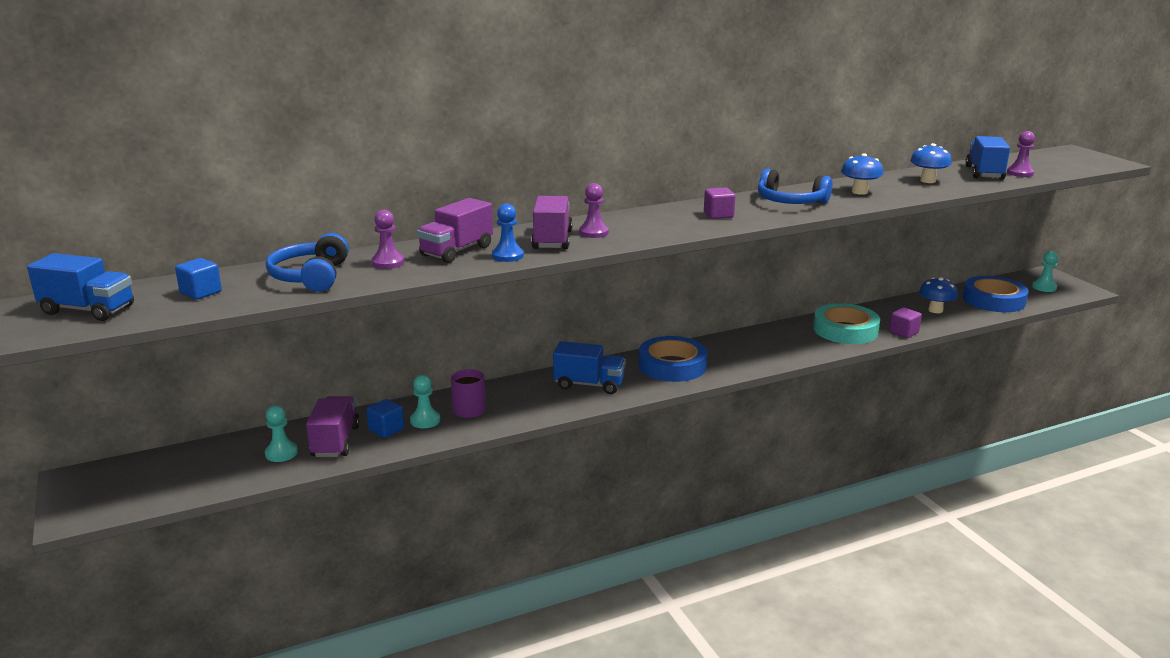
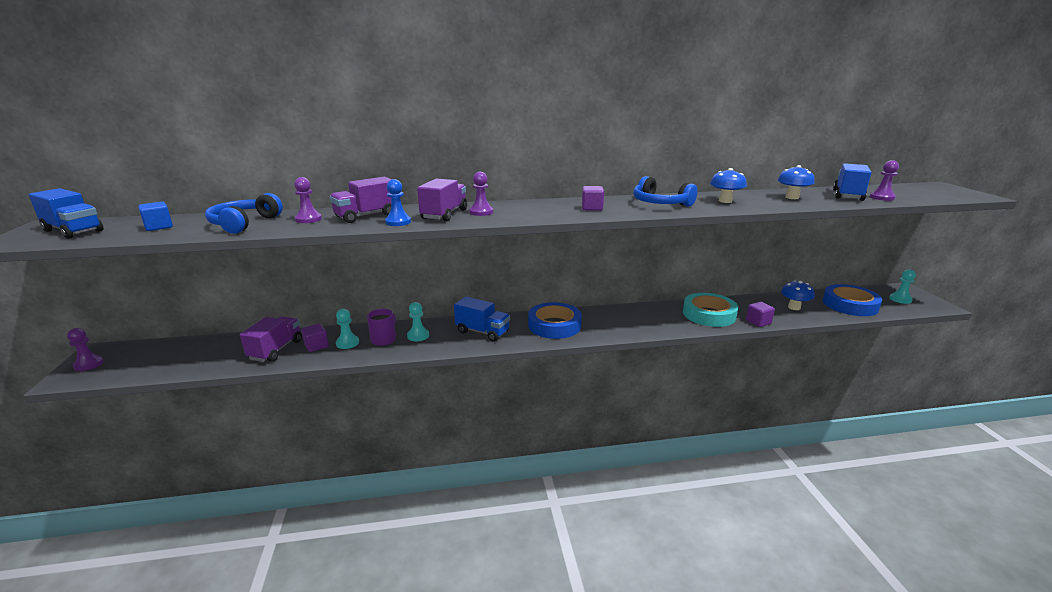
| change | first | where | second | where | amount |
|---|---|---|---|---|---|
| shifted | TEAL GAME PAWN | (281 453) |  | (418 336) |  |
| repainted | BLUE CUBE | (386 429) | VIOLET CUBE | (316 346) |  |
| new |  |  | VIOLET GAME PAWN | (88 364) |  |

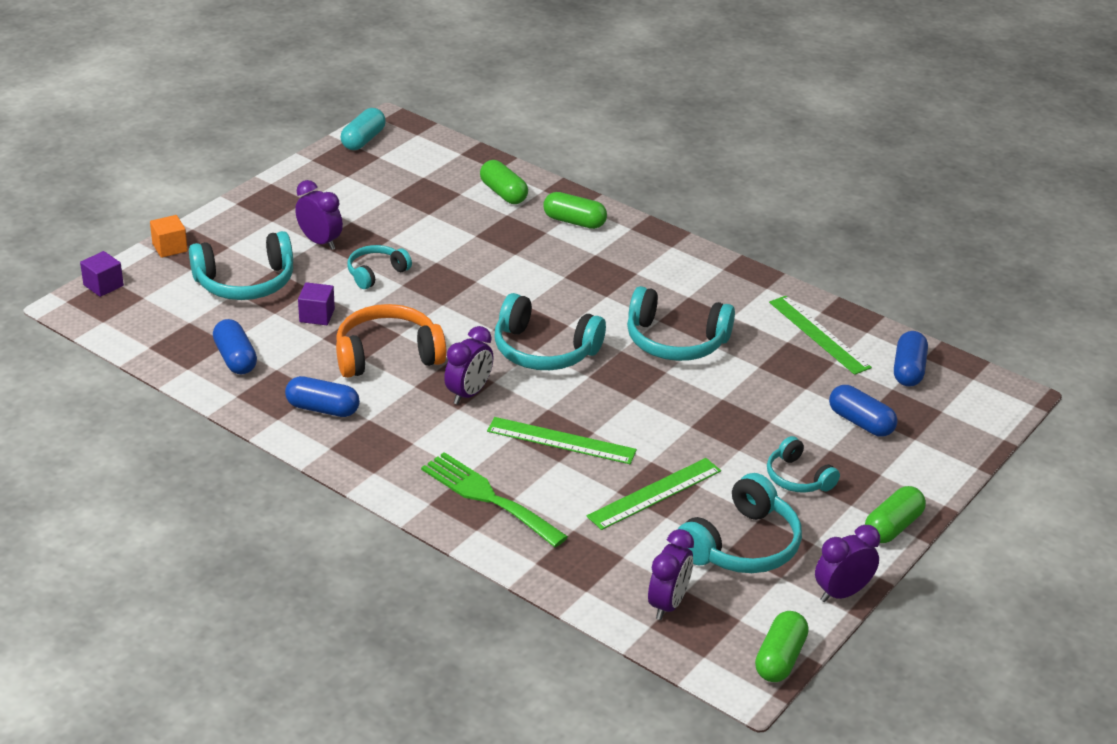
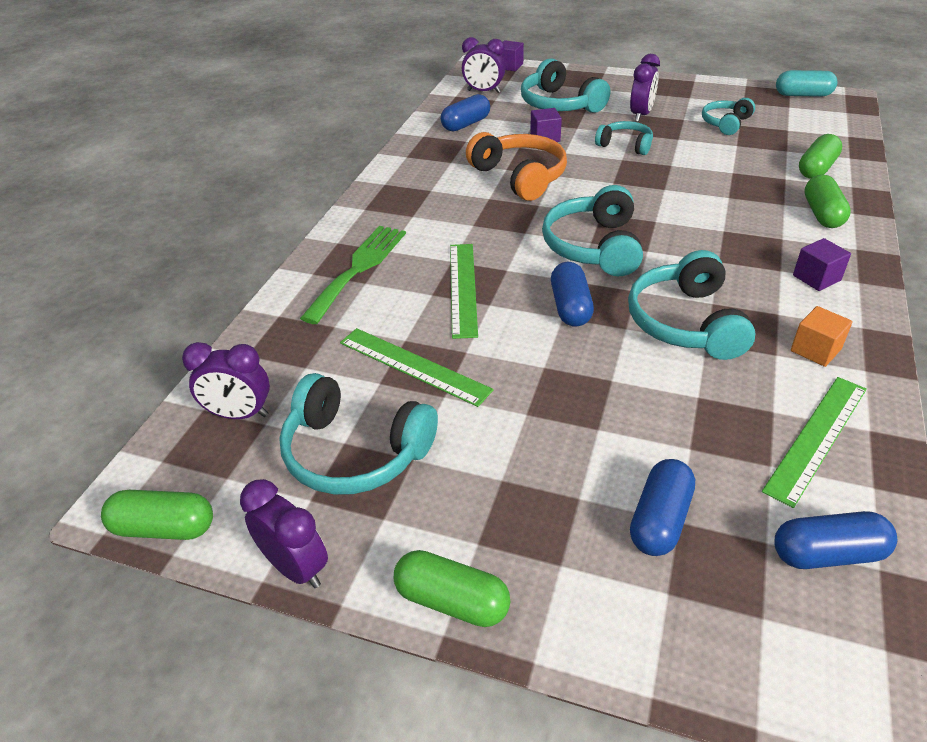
| change | first | where | second | where | amount |
|---|---|---|---|---|---|
| shifted | ORANGE CUBE | (170 247) |  | (815 350) |  |
| shifted | BLUE CAPSULE | (323 409) |  | (570 307) |  |
| shifted | VIOLET ALARM CLOCK | (469 393) |  | (483 91) |  |
| shifted | TEAL HEADSET | (797 478) |  | (725 123) |  |
| new |  |  | VIOLET CUBE | (816 278) |  |

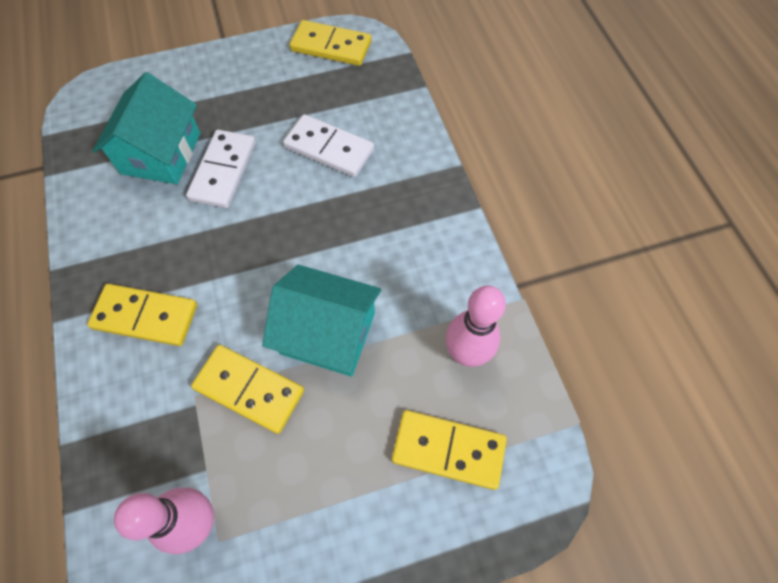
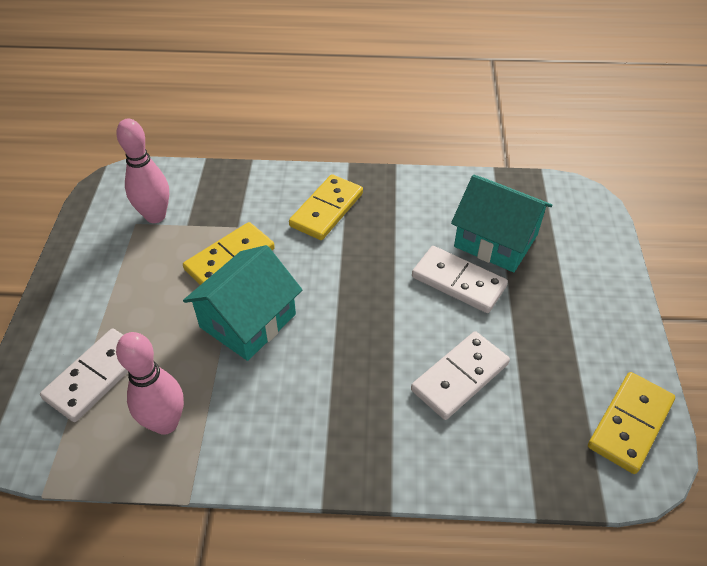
| change | first | where | second | where | amount |
|---|---|---|---|---|---|
| repainted | GOLDEN DOMINO | (448 449) | WHITE DOMINO | (96 376) |  |

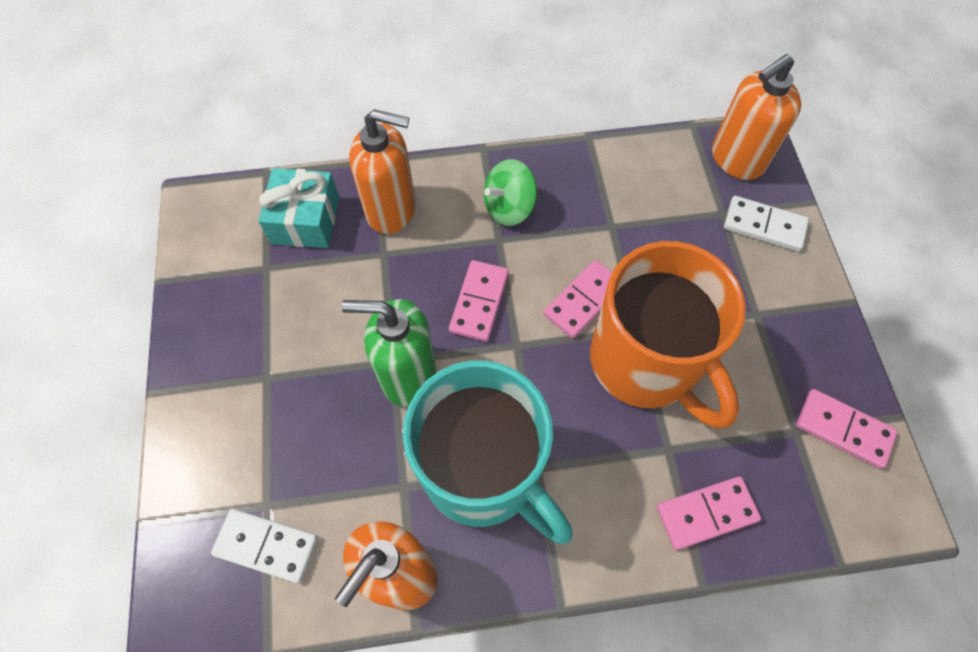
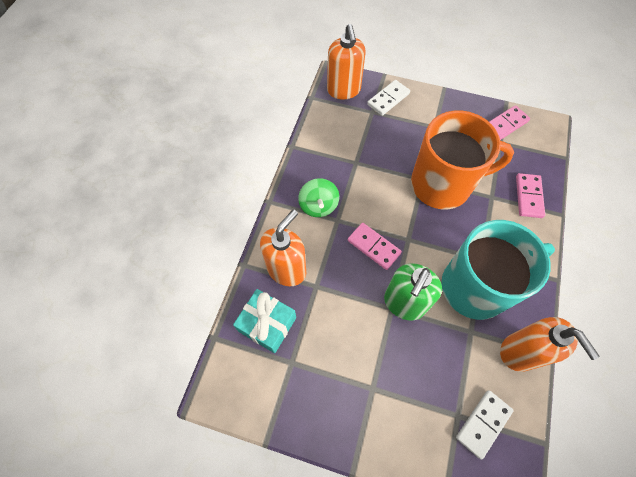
| change | first | where | second | where | amount |
|---|---|---|---|---|---|
| gone | PINK DOMINO | (583 300) |  |  |  |

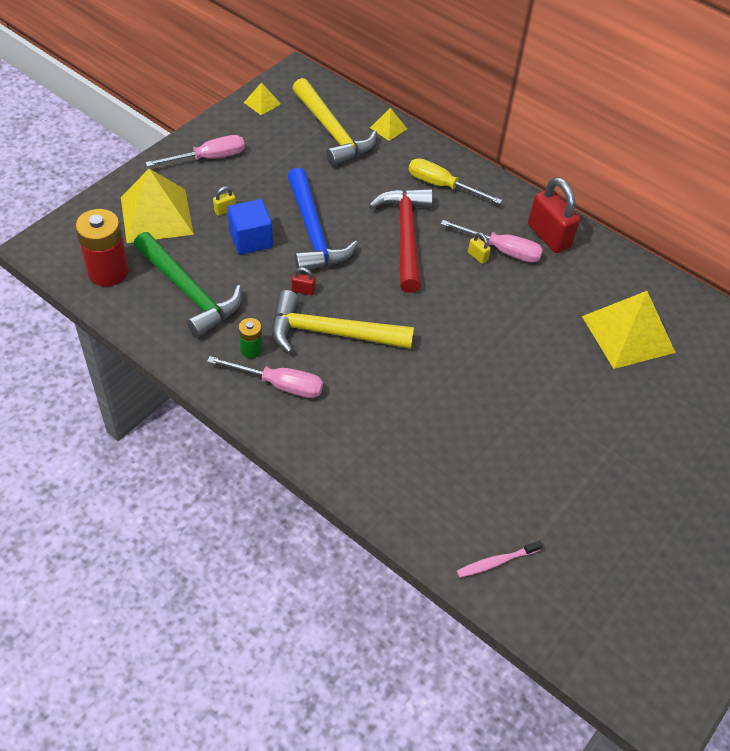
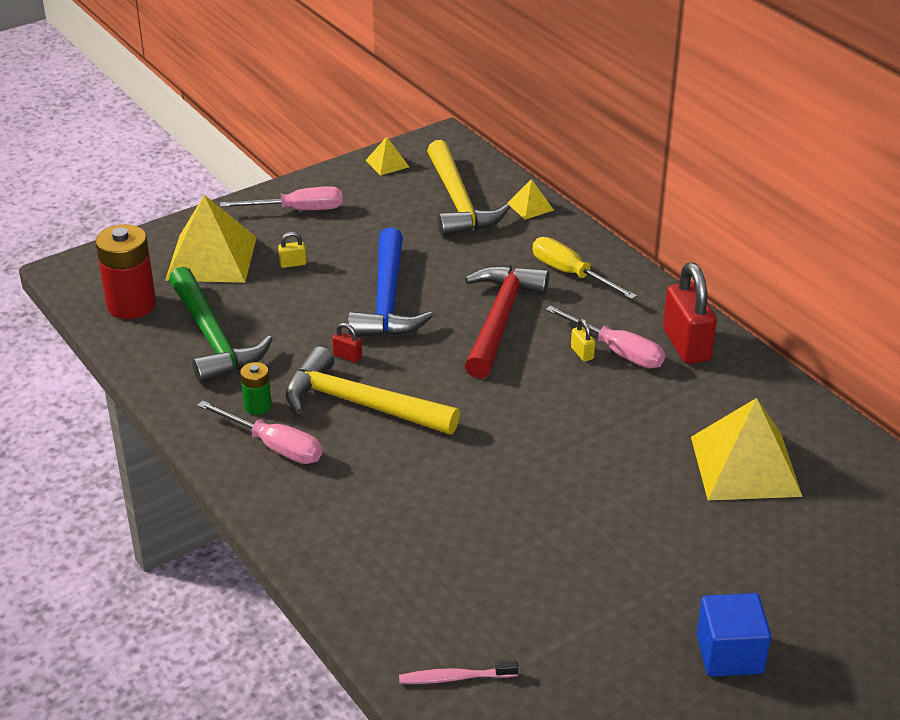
| change | first | where | second | where | amount |
|---|---|---|---|---|---|
| shifted | BLUE CUBE | (251 239) |  | (729 654) |  |

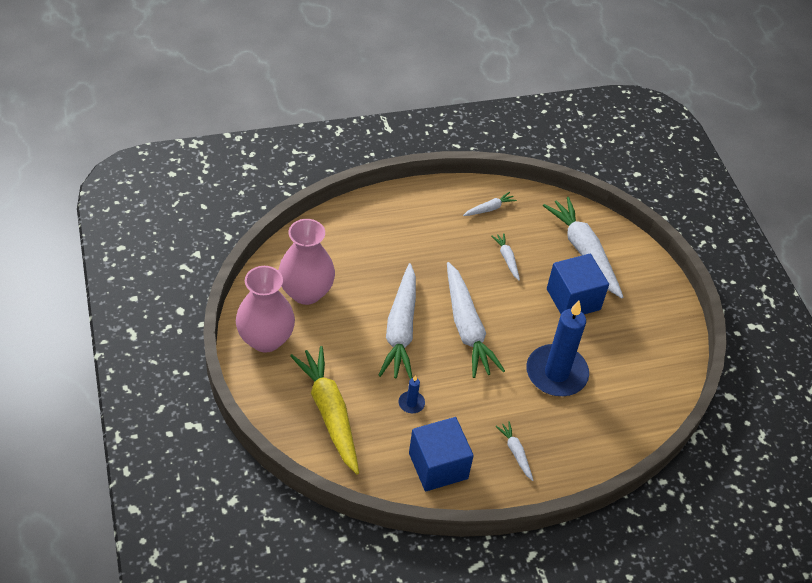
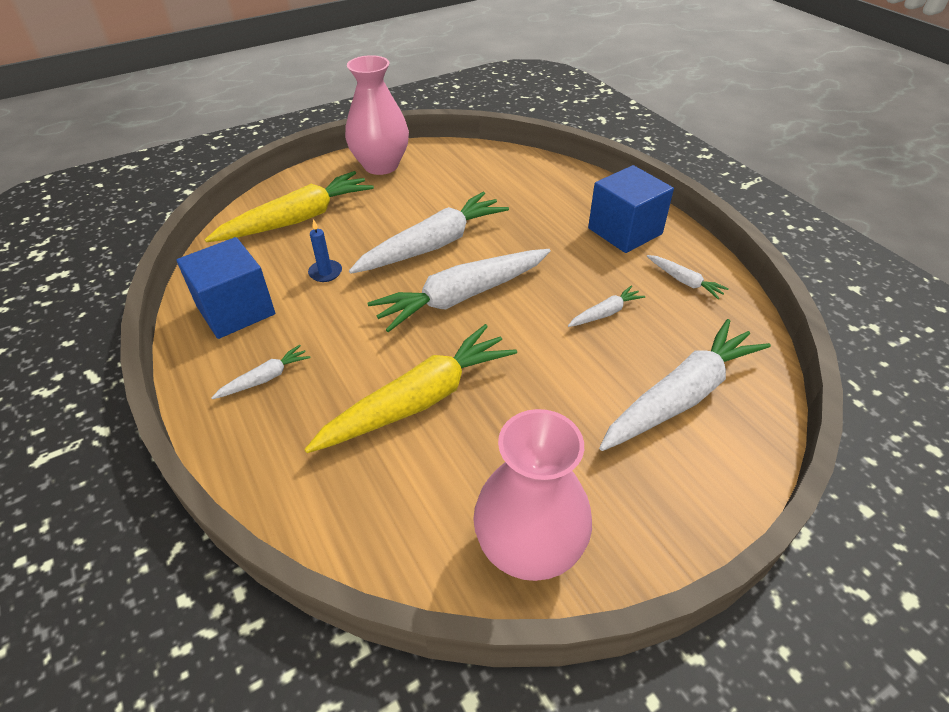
| change | first | where | second | where | amount |
|---|---|---|---|---|---|
| shifted | PINK FLOWER VASE | (306 292) |  | (529 548) |  |
| rotated | WHITE TOY CARROT | (401 329) |  | (433 245) | 150 degrees clockwise |
| swapped | BLUE PILLAR CANDLE | (556 373) | GOLDEN TOY CARROT | (419 400) |  |
| shifted | BLUE CUBE | (573 299) |  | (625 231) |  |

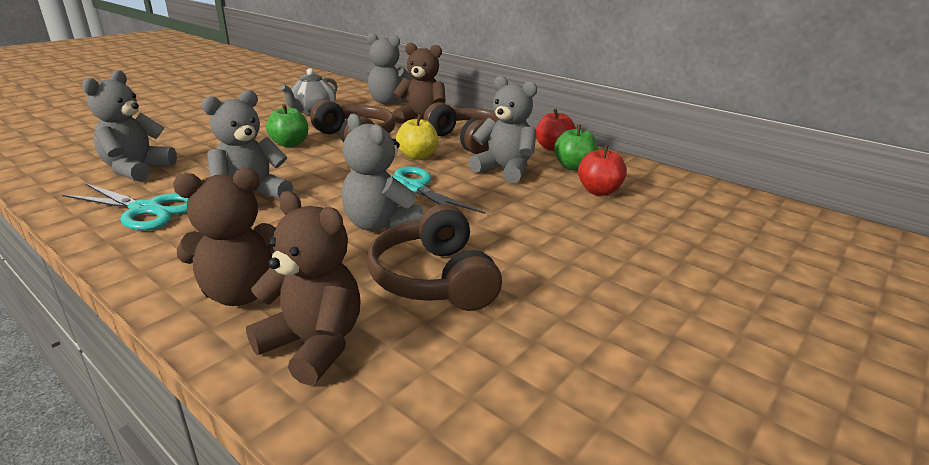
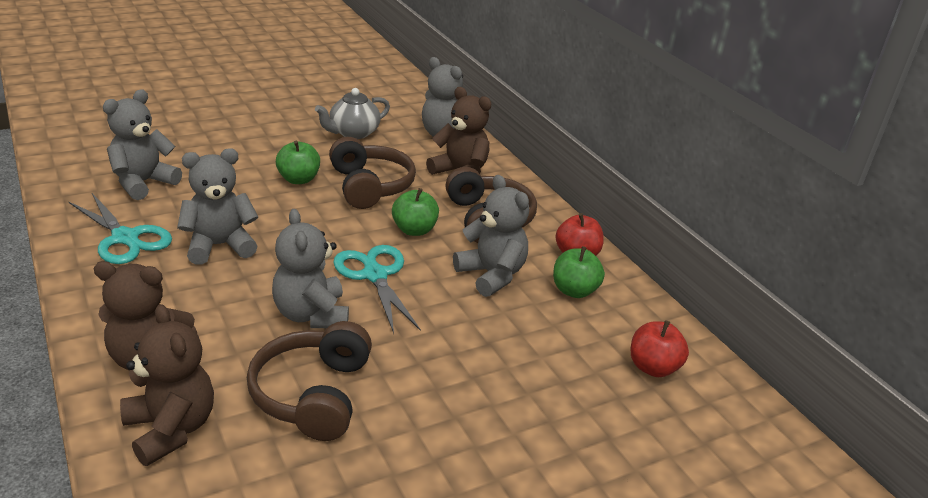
| change | first | where | second | where | amount |
|---|---|---|---|---|---|
| repainted | GOLDEN APPLE FRUIT | (417 156) | GREEN APPLE FRUIT | (414 230) |  |
| shifted | SCARLET APPLE FRUIT | (599 191) |  | (653 367) |  |

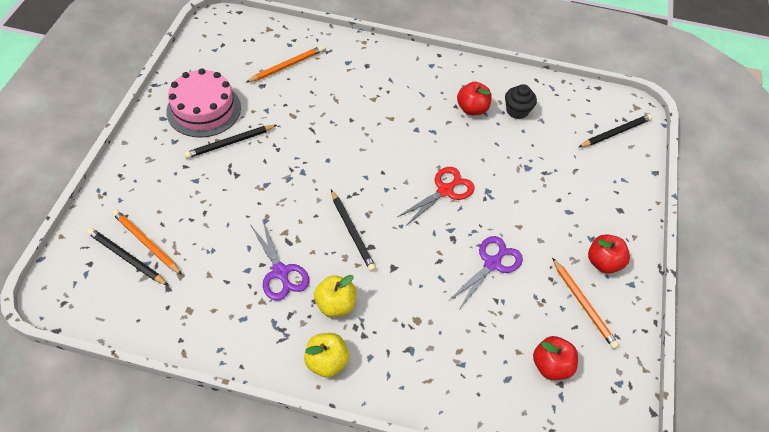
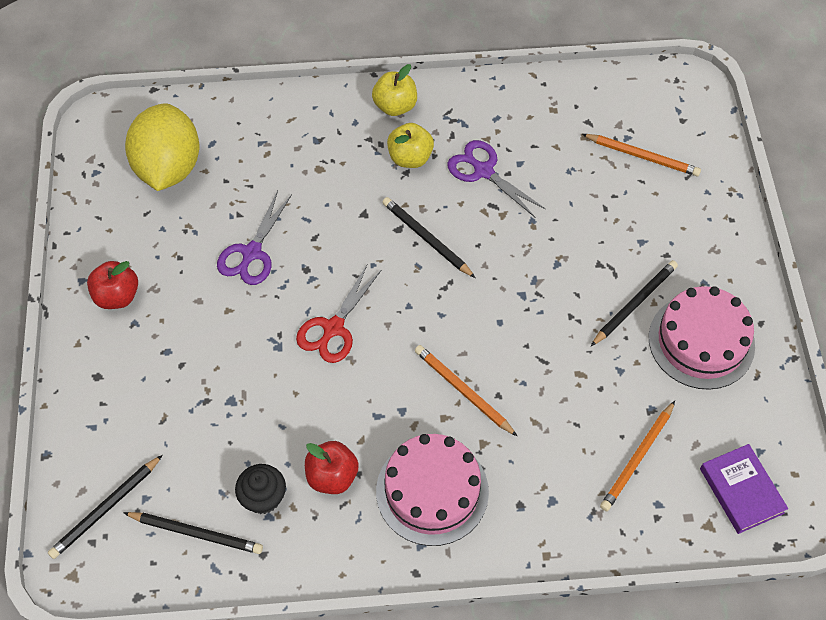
| change | first | where | second | where | amount |
|---|---|---|---|---|---|
| shifted | JET-BLACK LEAD PENCIL | (127 258) |  | (196 533) |  |
| swapped | SCARLET APPLE FRUIT | (551 365) | GOLDEN TOY LEMON | (168 167) |  |
| shifted | ORANGE LEAD PENCIL | (583 304) |  | (463 391) |  |
| new |  |  | PINK GATEAU | (432 491) |  |
| new |  |  | VIOLET HARDCOVER | (741 491) |  |

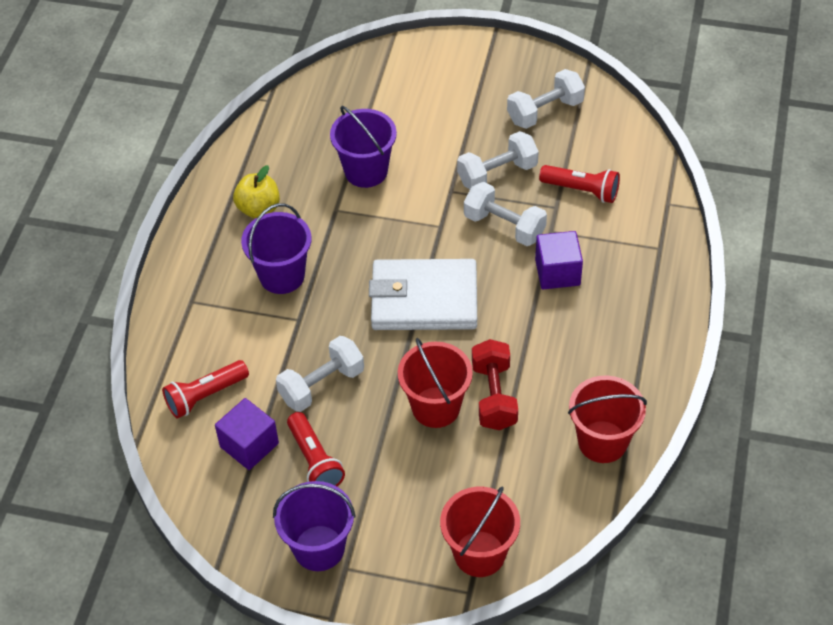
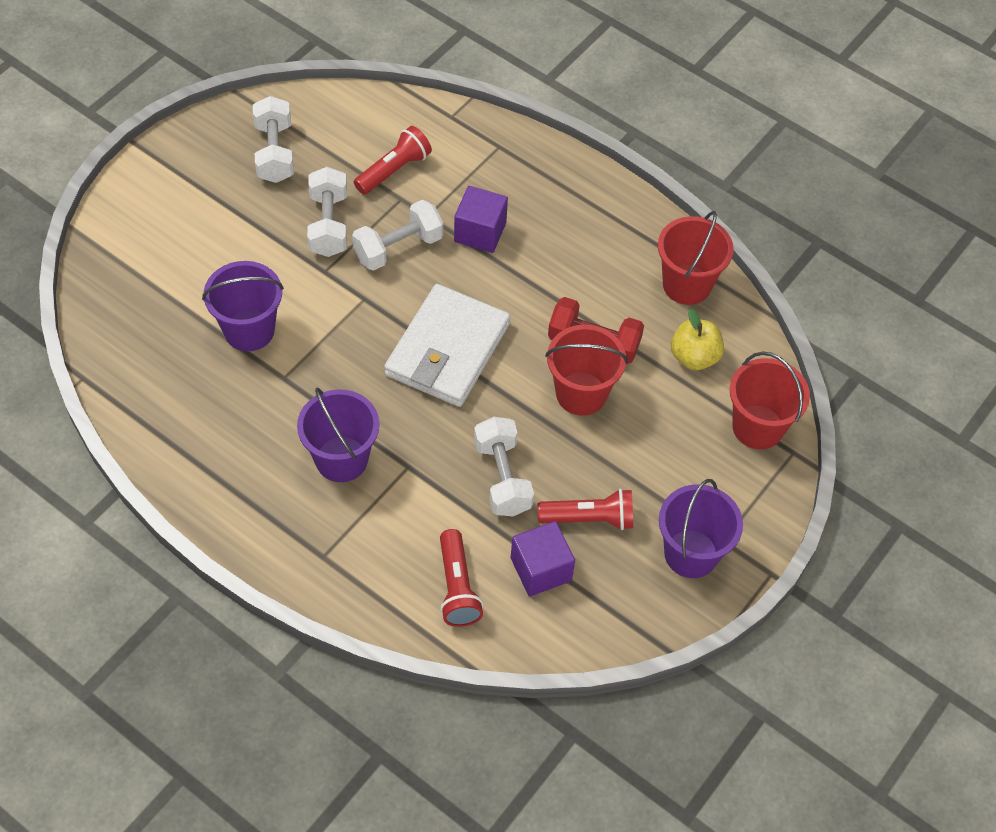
| change | first | where | second | where | amount |
|---|---|---|---|---|---|
| shifted | GOLDEN APPLE FRUIT | (258 208) |  | (694 357) |  |

